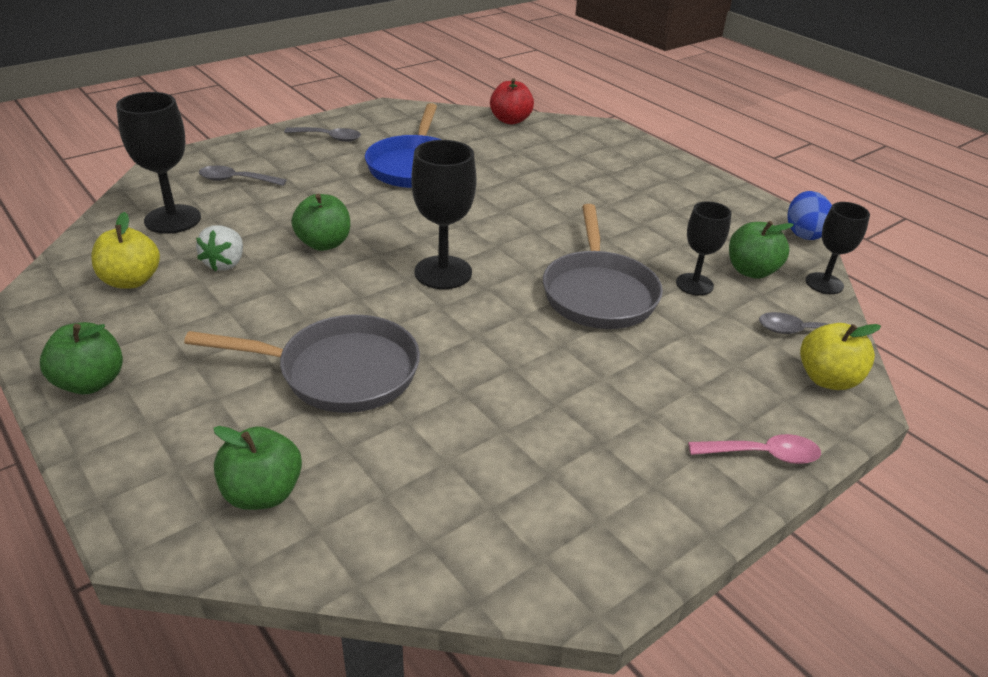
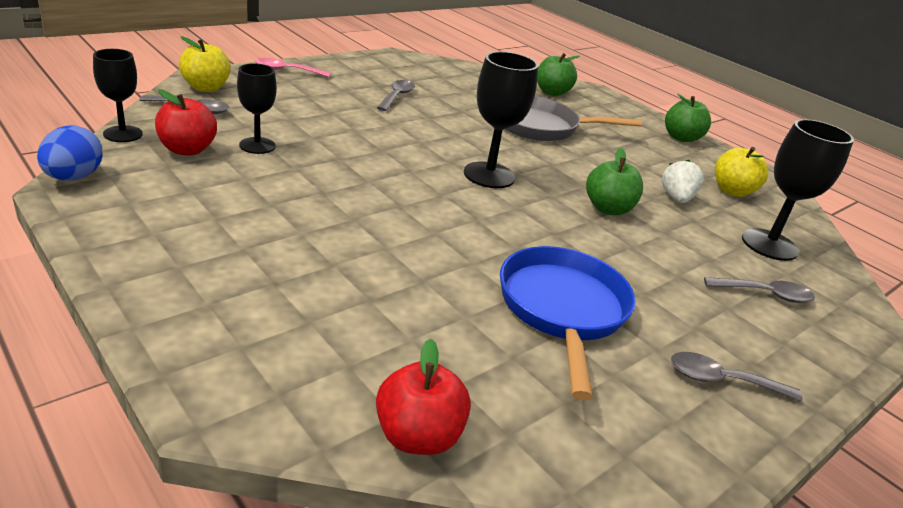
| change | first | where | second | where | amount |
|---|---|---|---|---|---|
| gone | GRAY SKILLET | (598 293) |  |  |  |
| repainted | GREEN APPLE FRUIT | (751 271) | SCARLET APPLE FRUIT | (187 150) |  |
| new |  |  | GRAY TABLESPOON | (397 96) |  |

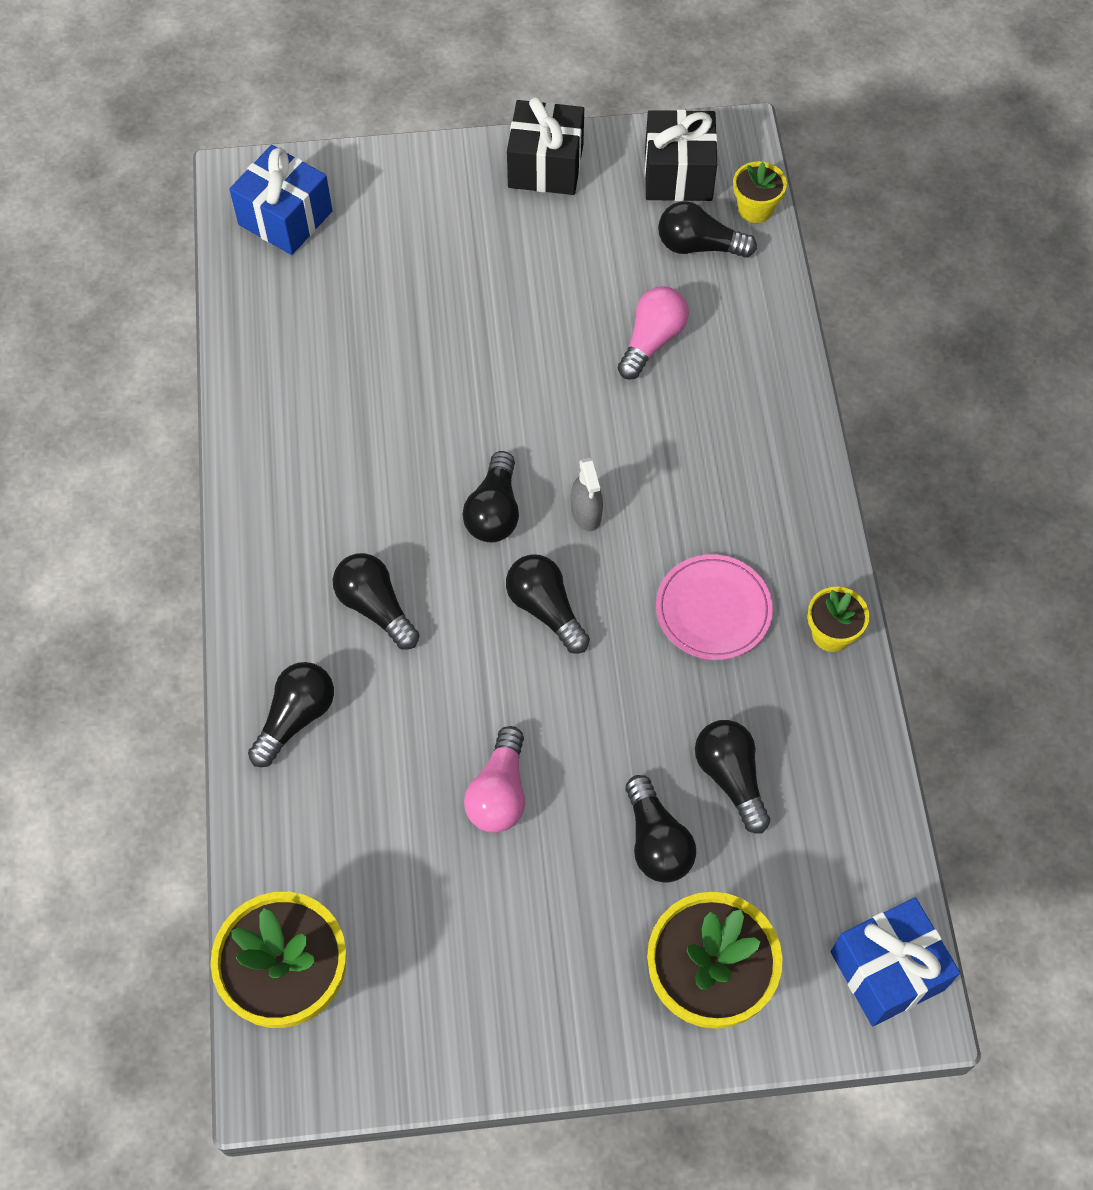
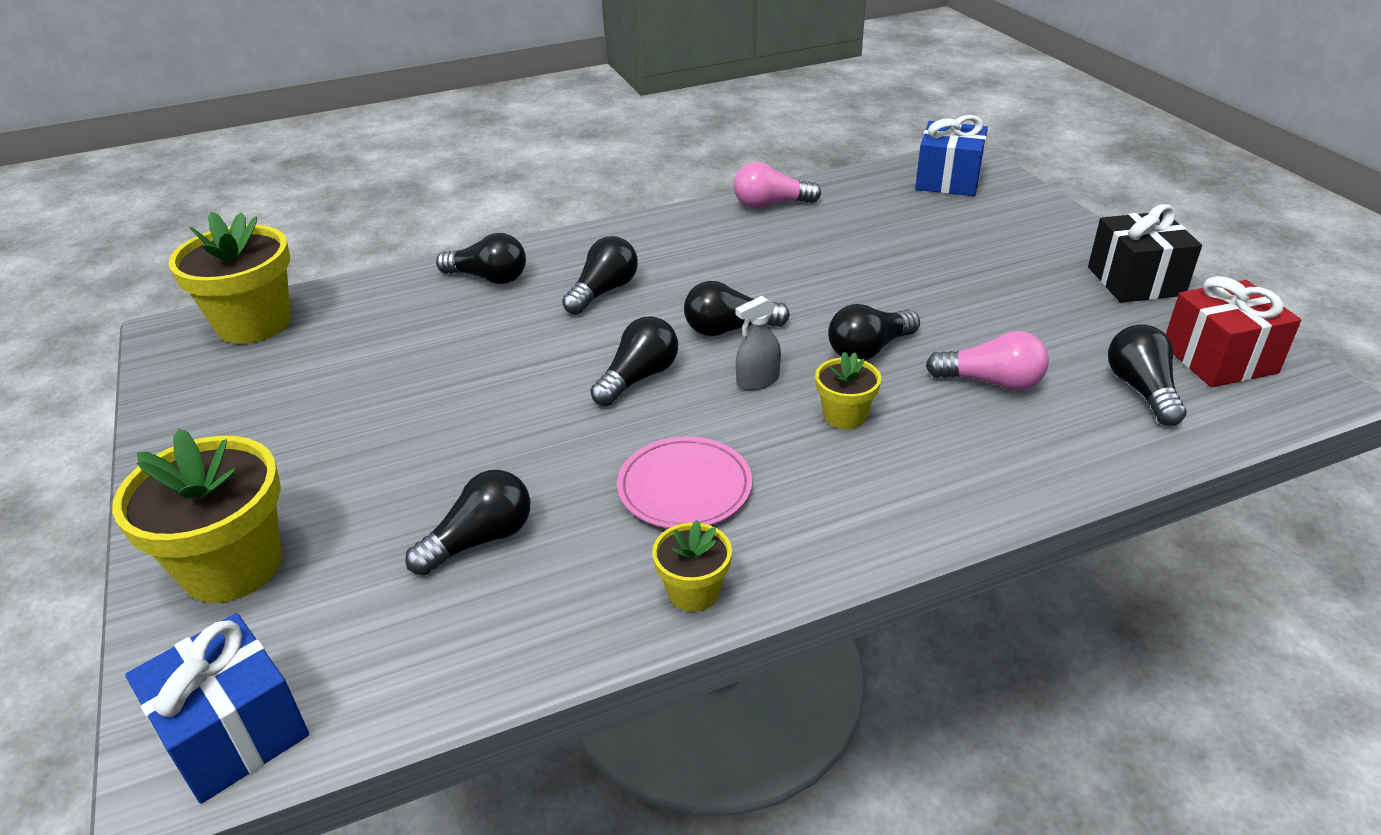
| change | first | where | second | where | amount |
|---|---|---|---|---|---|
| shifted | PINK LIGHTBULB | (499 793) |  | (770 204) |  |
| shifted | JET-BLACK LIGHTBULB | (656 841) |  | (869 349) |  |
| repainted | JET-BLACK GIFT | (678 174) | SCARLET GIFT | (1219 359) |  |
| shifted | GOLDEN FLOWER POT | (755 209) |  | (844 415) |  |

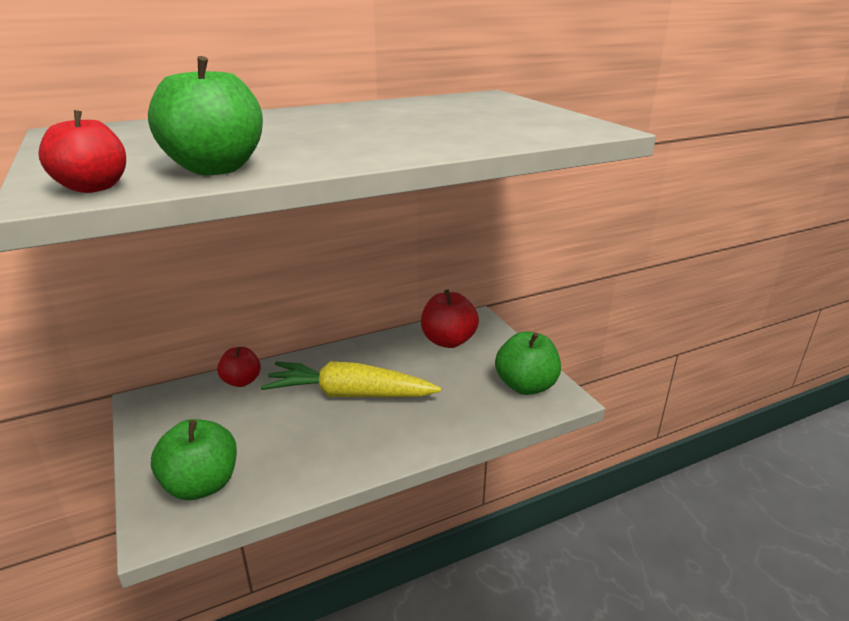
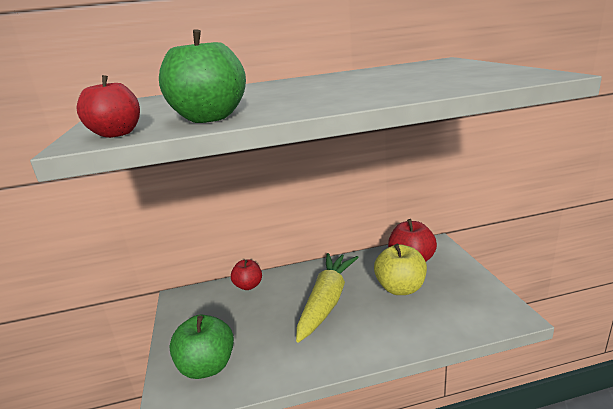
| change | first | where | second | where | amount |
|---|---|---|---|---|---|
| rotated | GOLDEN TOY CARROT | (349 394) |  | (327 301) | 90 degrees clockwise |
| gone | GREEN APPLE FRUIT | (526 386) |  |  |  |
| new |  |  | GOLDEN APPLE FRUIT | (400 288) |  |

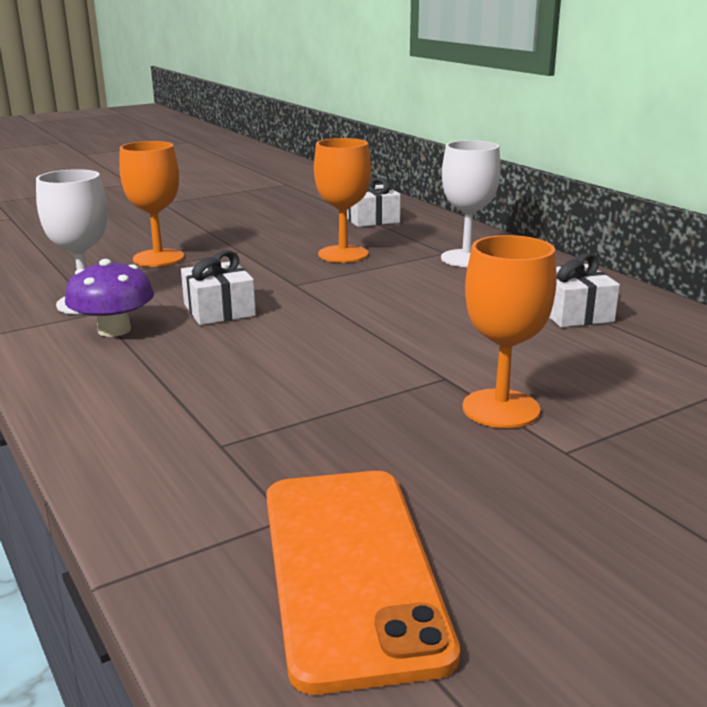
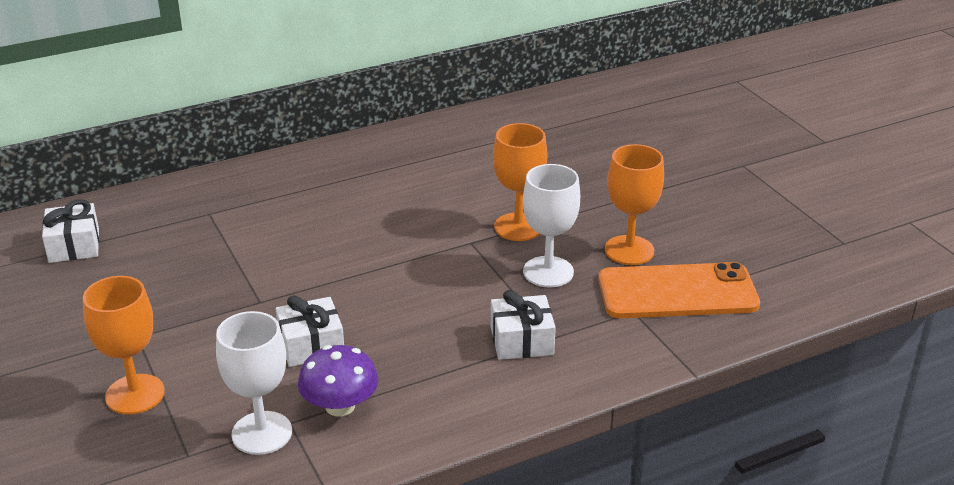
| change | first | where | second | where | amount |
|---|---|---|---|---|---|
| shifted | ORANGE GOBLET | (343 254) |  | (629 250) |  |
| shifted | WHITE GOBLET | (466 258) |  | (548 272) |  |
| shifted | WHITE GIFT | (573 313) |  | (521 341) |  |

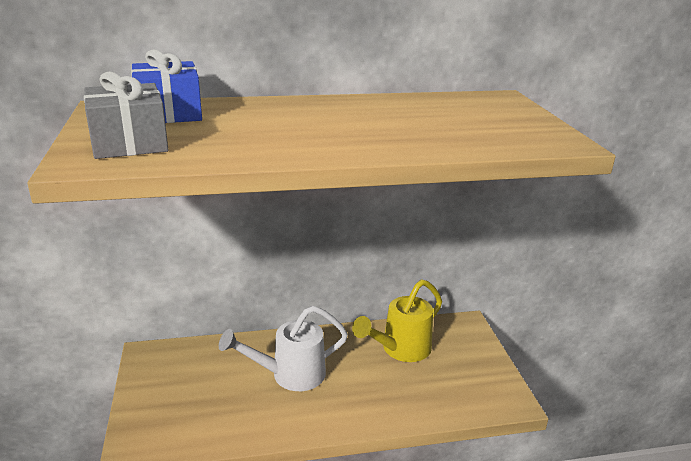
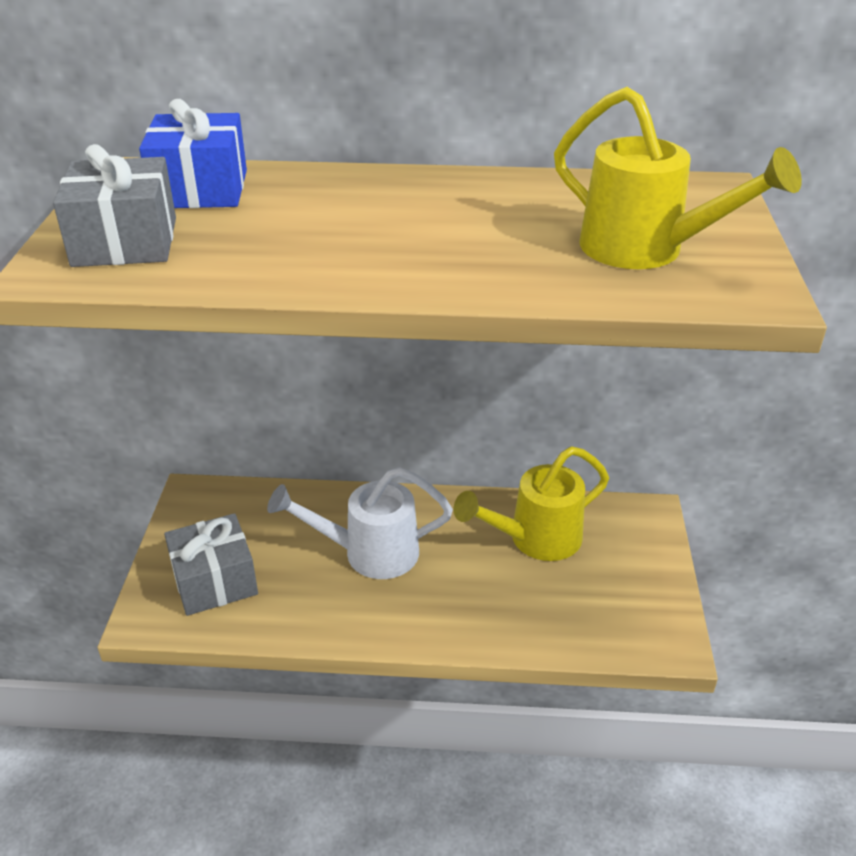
| change | first | where | second | where | amount |
|---|---|---|---|---|---|
| new |  |  | GRAY GIFT | (215 581) |  |
| new |  |  | GOLDEN SPRINKLING CAN | (646 250) |  |

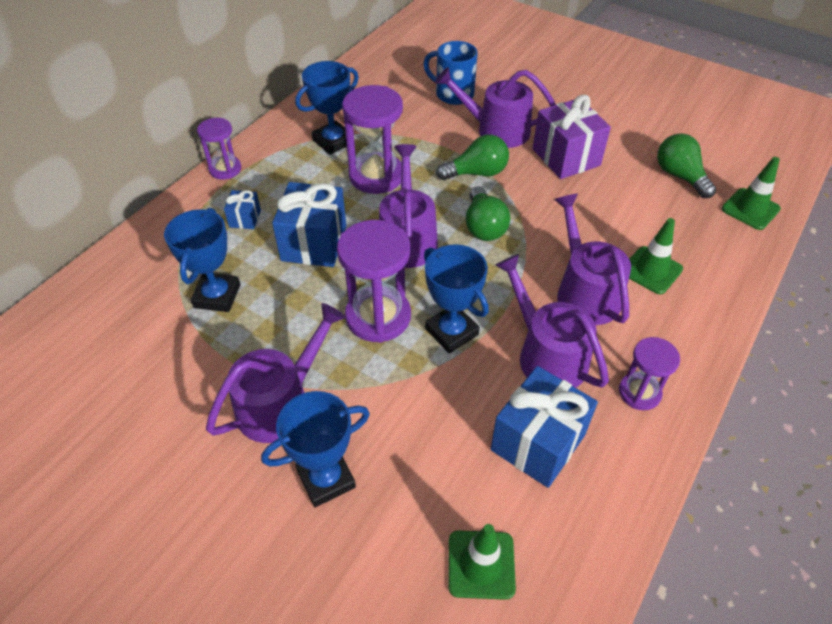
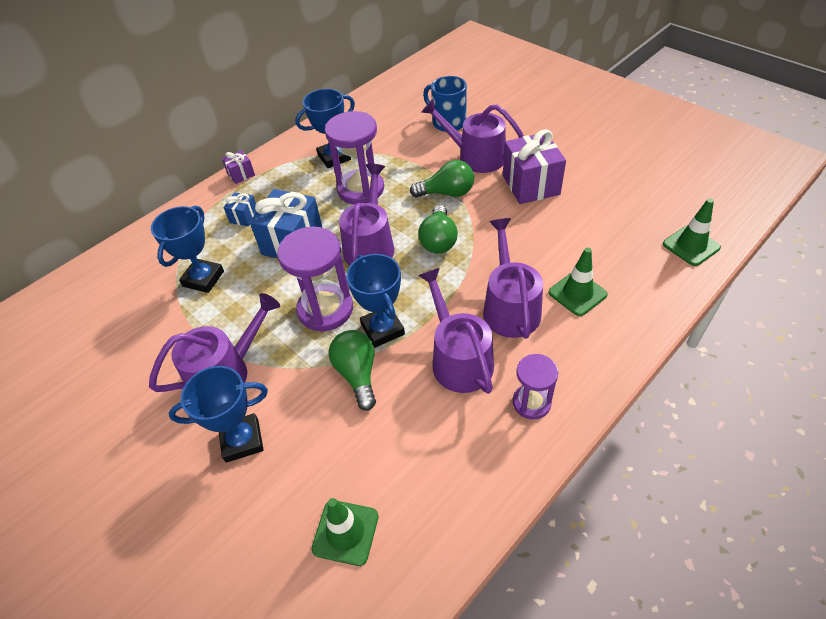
| change | first | where | second | where | amount |
|---|---|---|---|---|---|
| swapped | VIOLET SAND TIMER | (225 169) | VIOLET GIFT | (241 174) |  |
| gone | BLUE GIFT | (538 442) |  |  |  |
| shifted | GREEN LIGHTBULB | (679 176) |  | (357 374) |  |

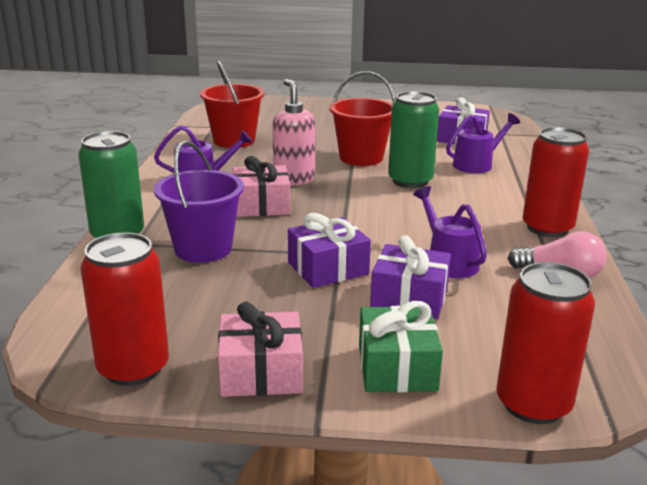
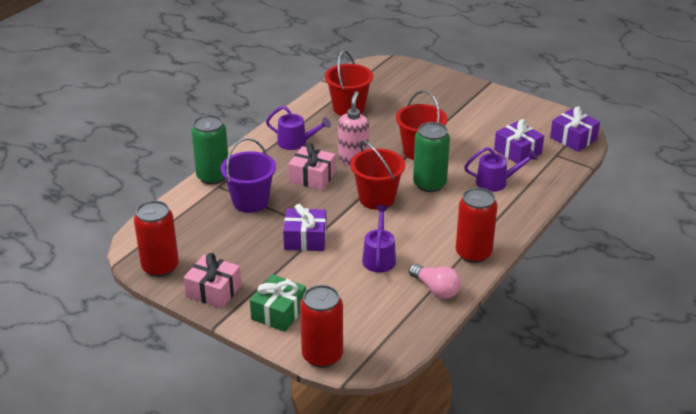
| change | first | where | second | where | amount |
|---|---|---|---|---|---|
| shifted | VIOLET GIFT | (409 298) |  | (573 138) |  |
| new |  |  | SCARLET SAND BUCKET | (377 198) |  |

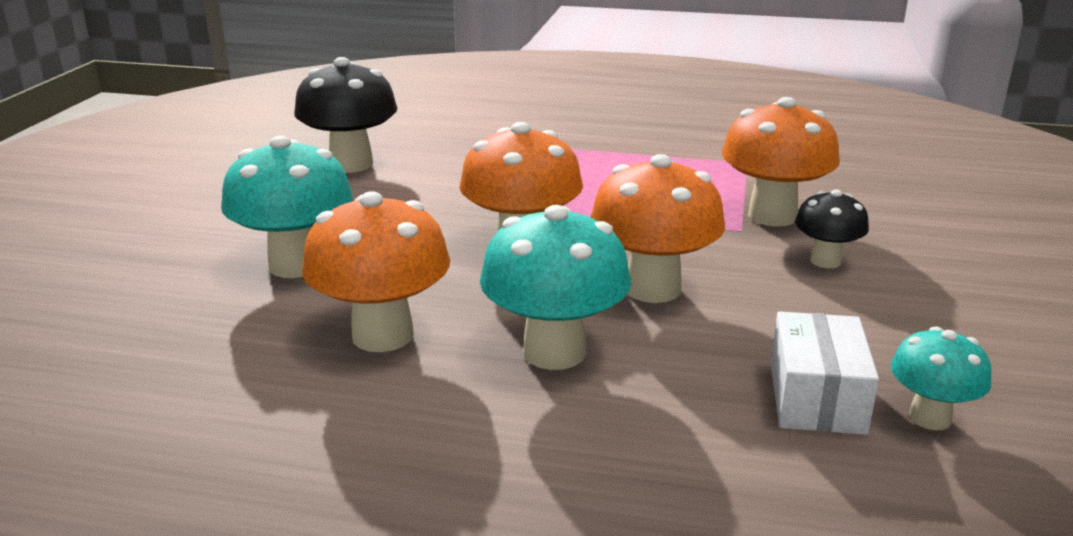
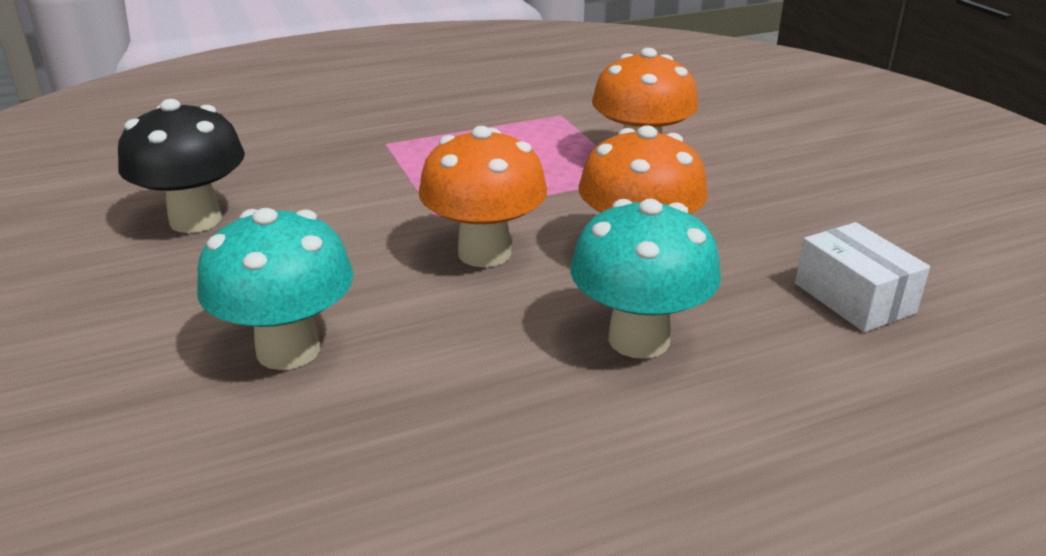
| change | first | where | second | where | amount |
|---|---|---|---|---|---|
| gone | ORANGE FUNGUS | (382 335) |  |  |  |
| gone | JET-BLACK FUNGUS | (825 261) |  |  |  |
| gone | TEAL FUNGUS | (930 418) |  |  |  |

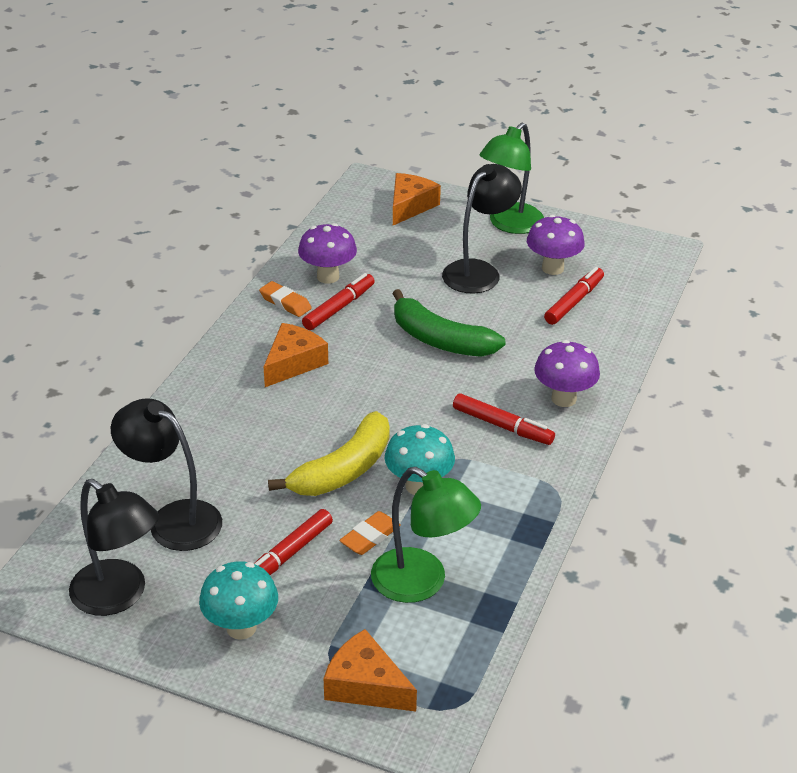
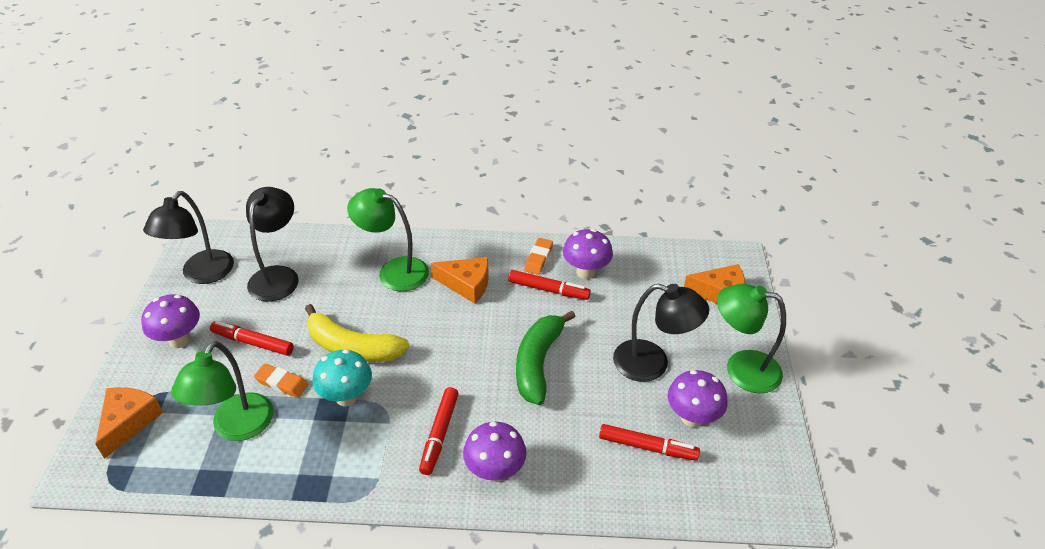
| change | first | where | second | where | amount |
|---|---|---|---|---|---|
| repainted | TEAL FUNGUS | (241 627) | VIOLET FUNGUS | (179 340) |  |
| new |  |  | GREEN DESK LAMP | (394 271) |  |

